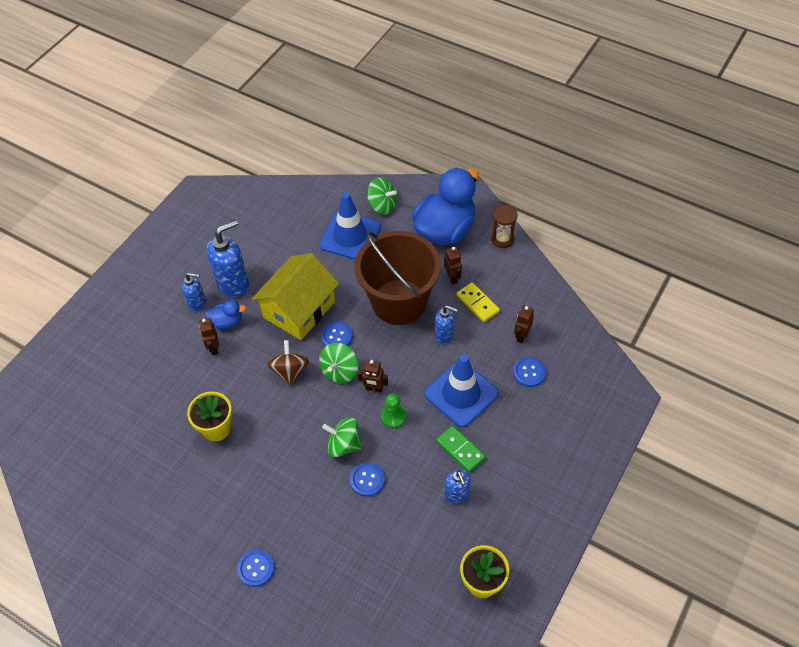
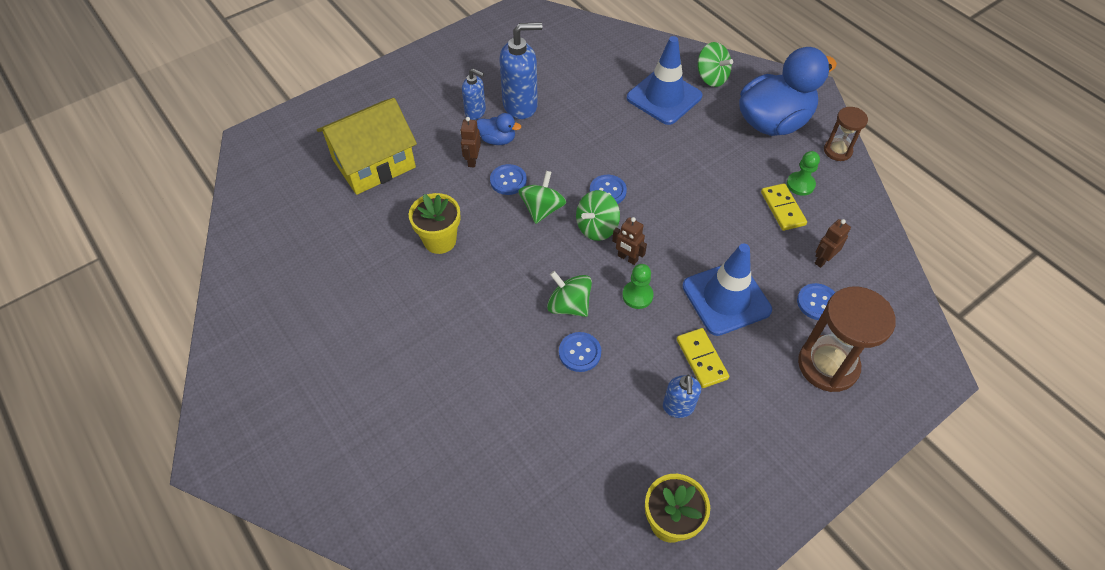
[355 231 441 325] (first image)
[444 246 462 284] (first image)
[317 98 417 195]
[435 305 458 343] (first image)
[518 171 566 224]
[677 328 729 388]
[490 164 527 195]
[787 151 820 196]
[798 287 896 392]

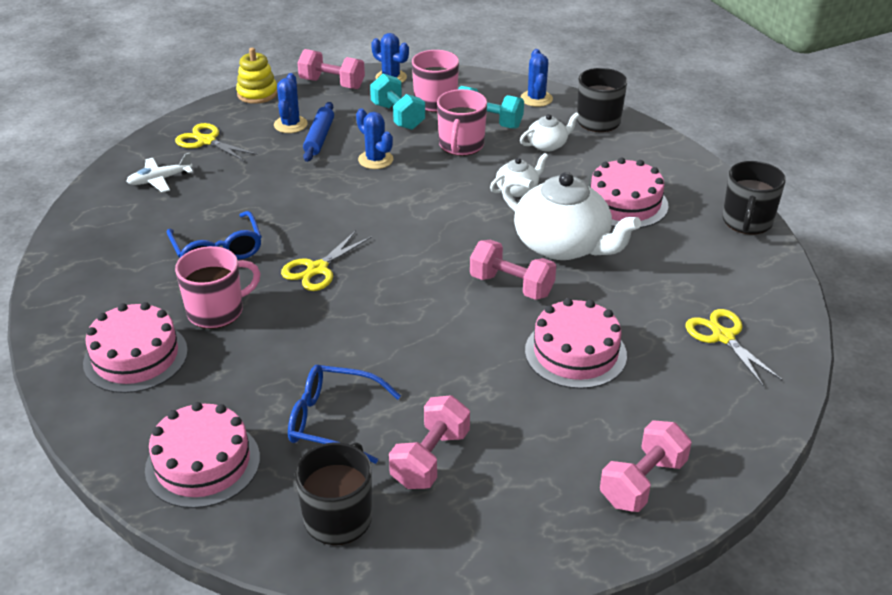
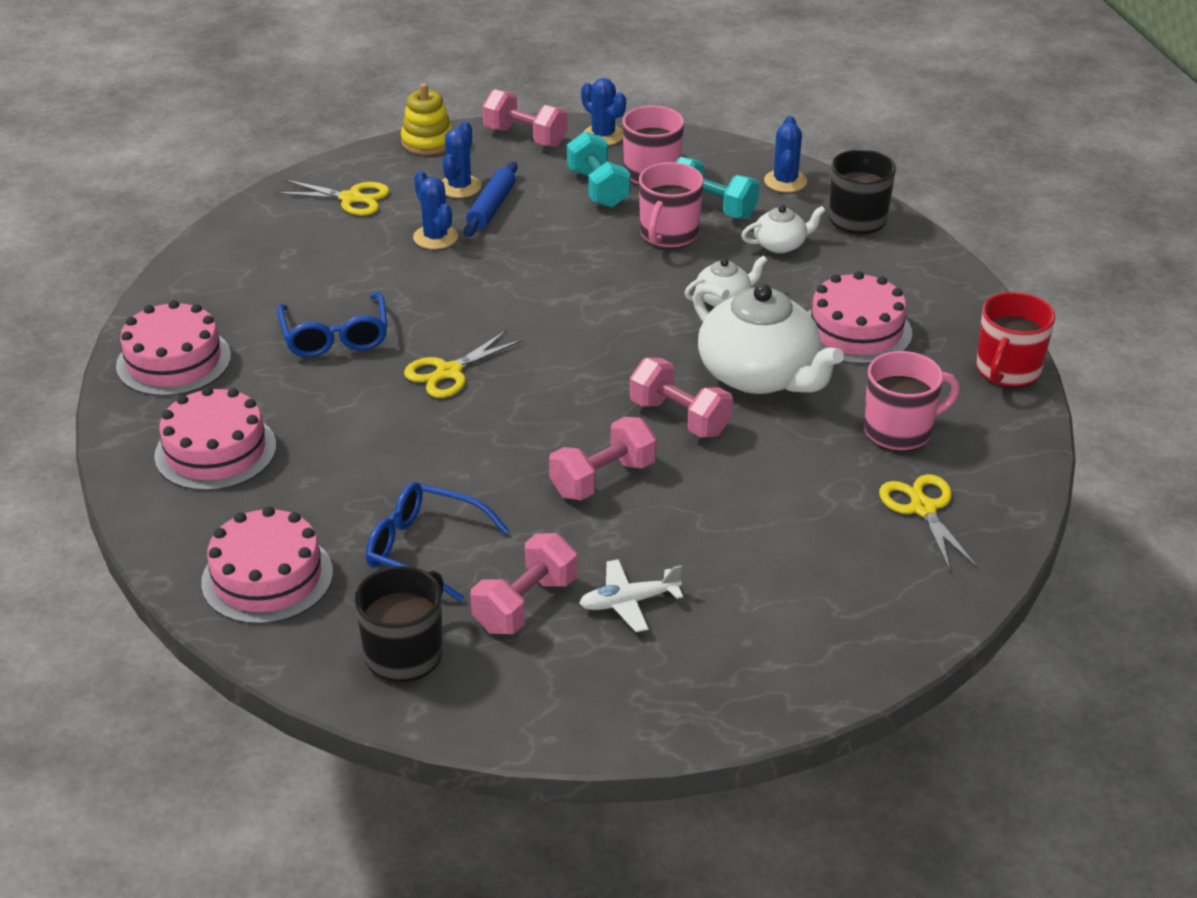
[413 171 458 249]
[275 179 390 216]
[579 559 683 632]
[976 292 1055 388]
[864 351 960 451]
[116 300 231 396]
[549 417 656 500]

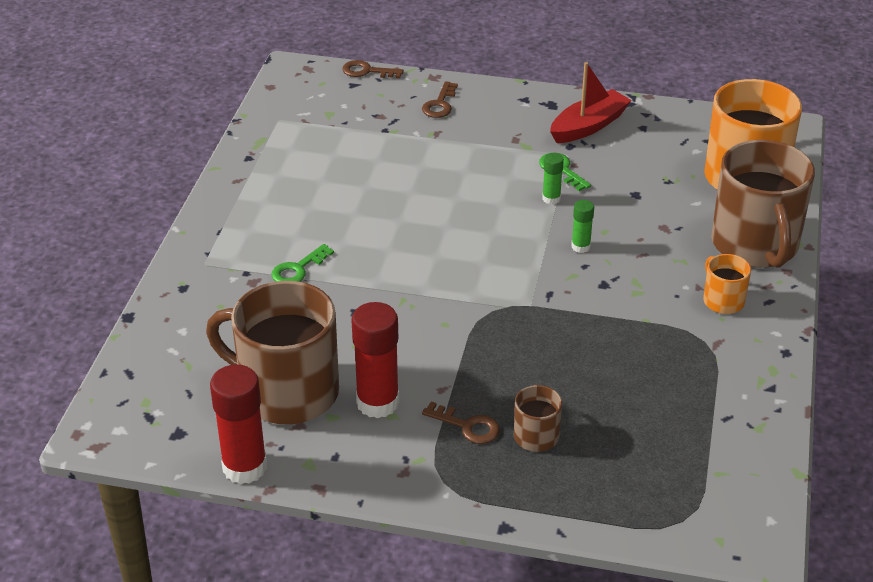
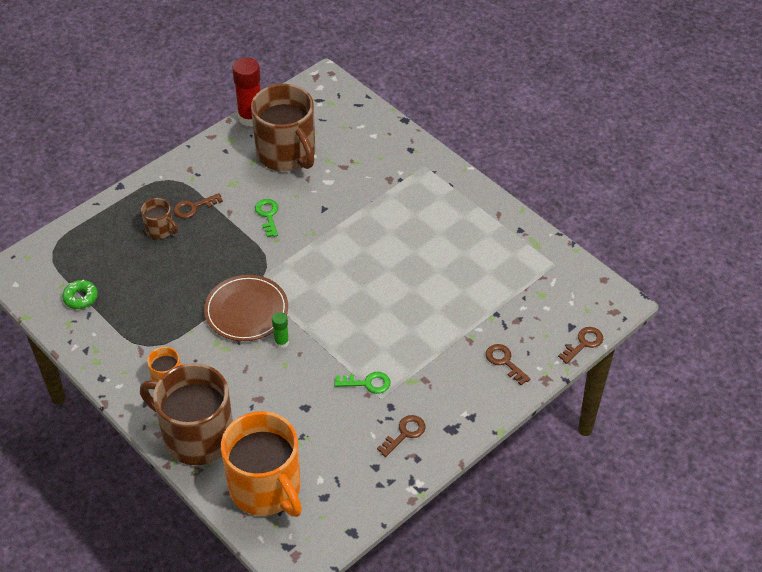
[377 415 425 457]
[542 153 564 204] (first image)
[255 199 278 237]
[251 84 315 171]
[351 302 399 418] (first image)
[204 275 288 341]
[62 280 98 309]

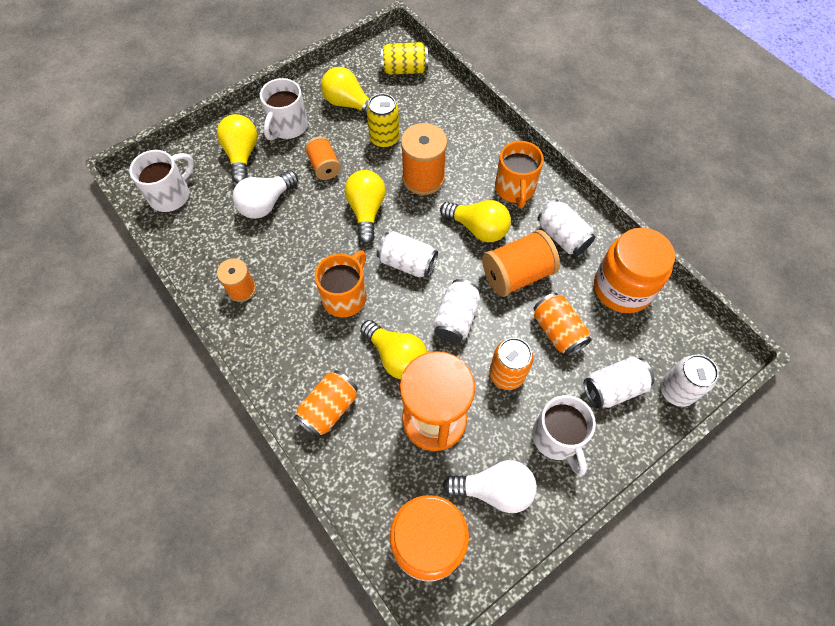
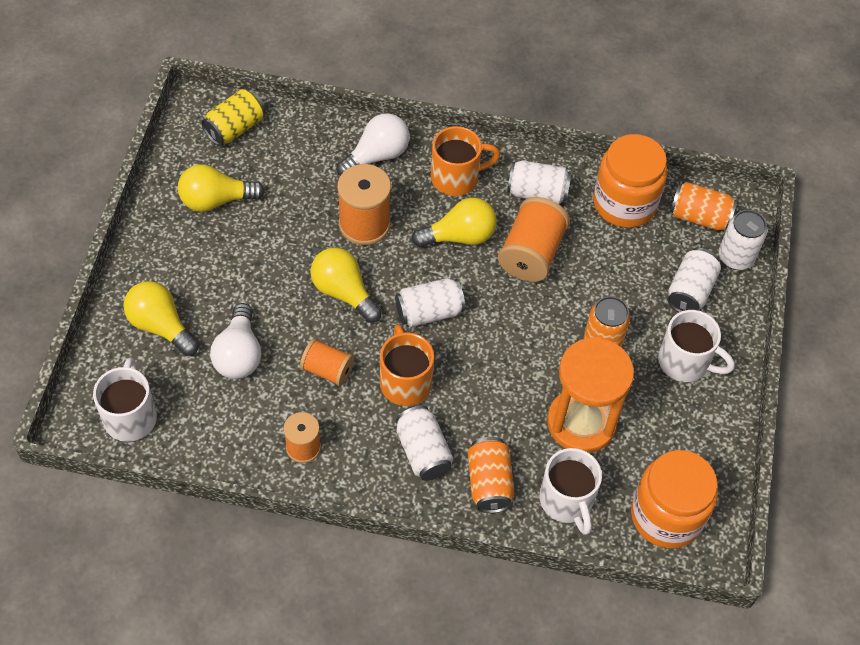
[539 448 602 535]
[367 93 399 148] (first image)
[300 338 354 386]
[431 126 500 196]
[396 406 453 481]
[670 182 738 231]
[360 320 427 379] (first image)
[337 113 410 176]

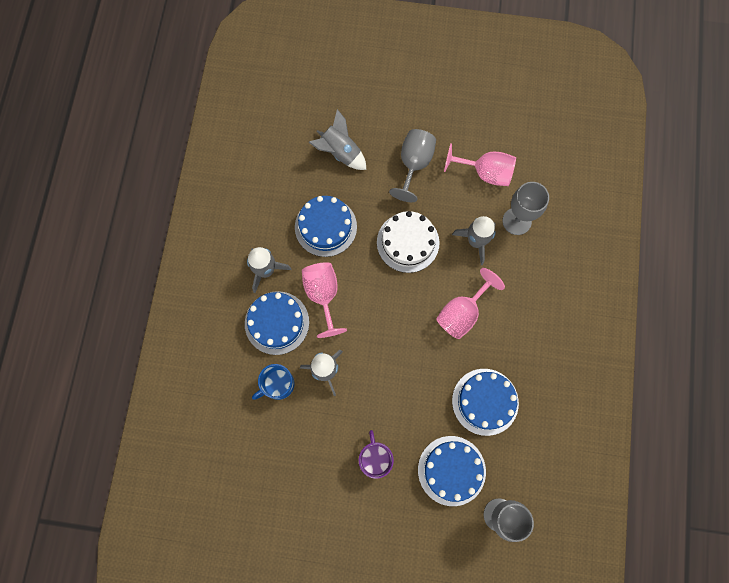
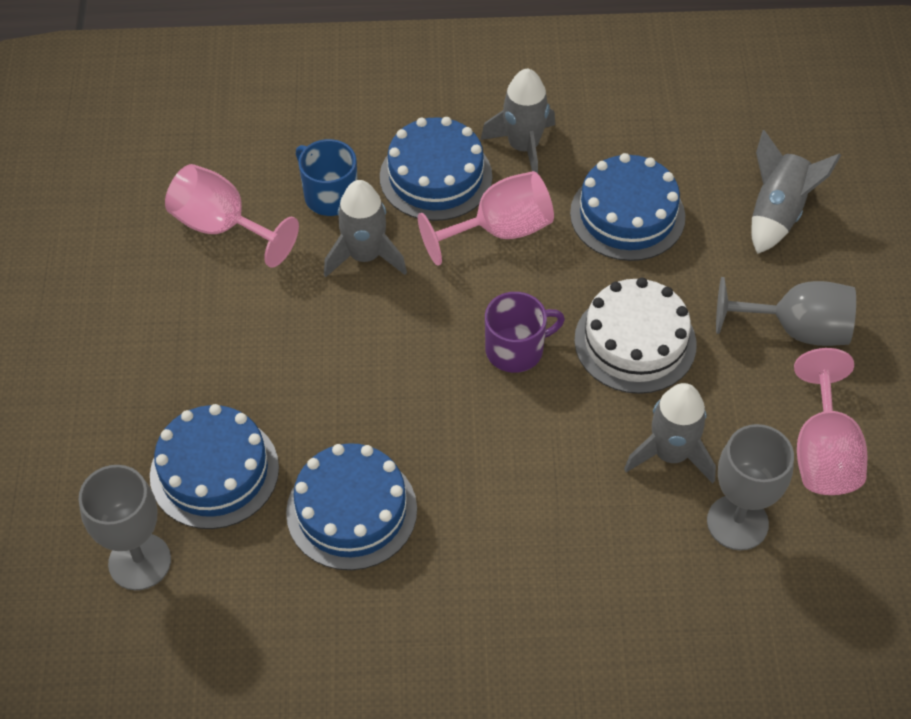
[165 164 299 268]
[485 292 565 373]

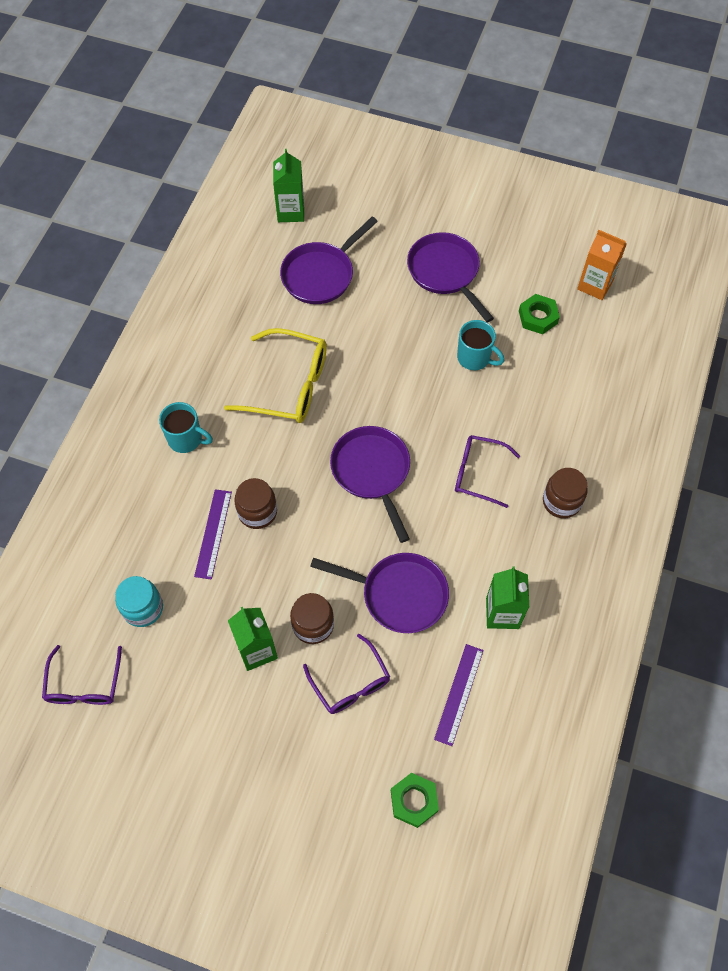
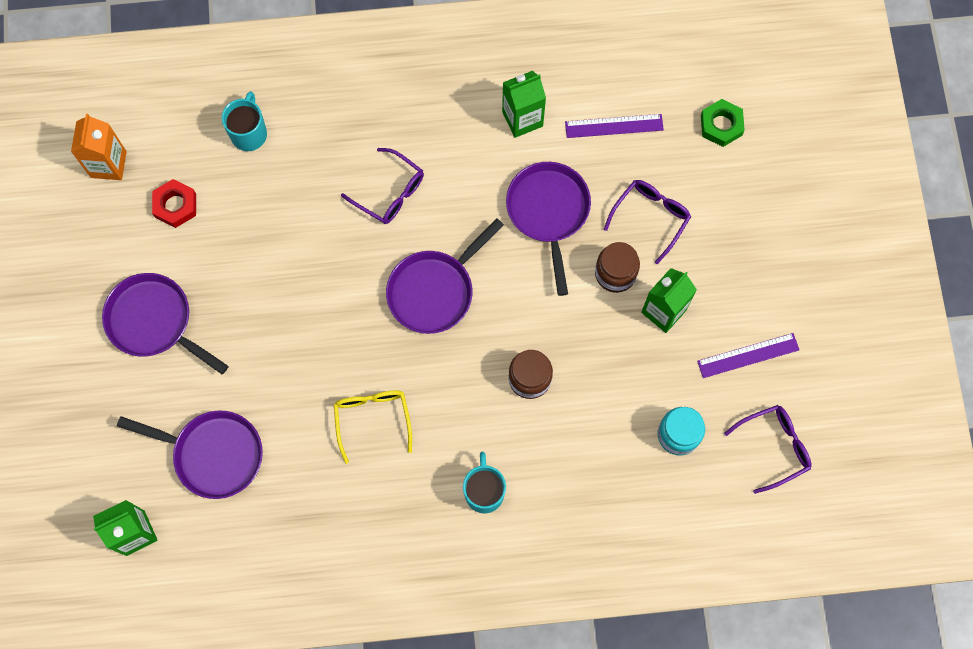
[102 273 229 374]
[152 179 196 228]
[222 91 267 151]
[334 391 412 464]
[341 148 424 224]
[543 468 588 518] (first image)
[697 333 799 378]

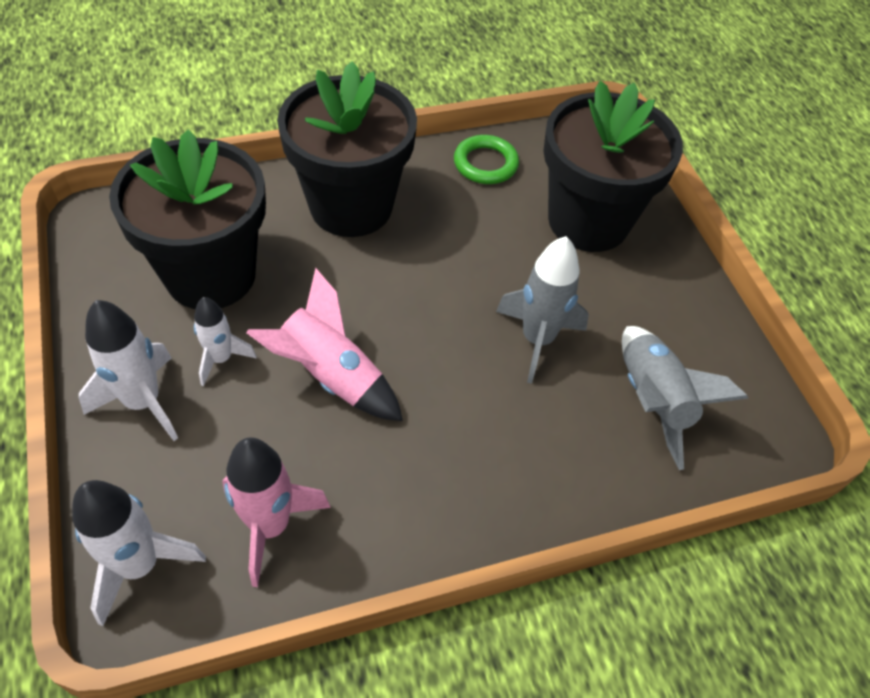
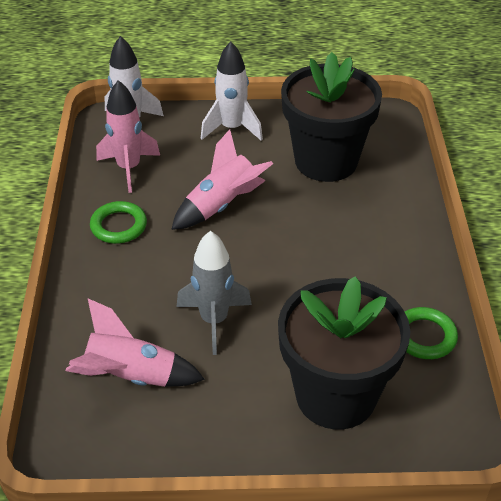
[277 61 417 237] (first image)
[194 297 256 386] (first image)
[65 299 205 387]
[90 201 147 244]

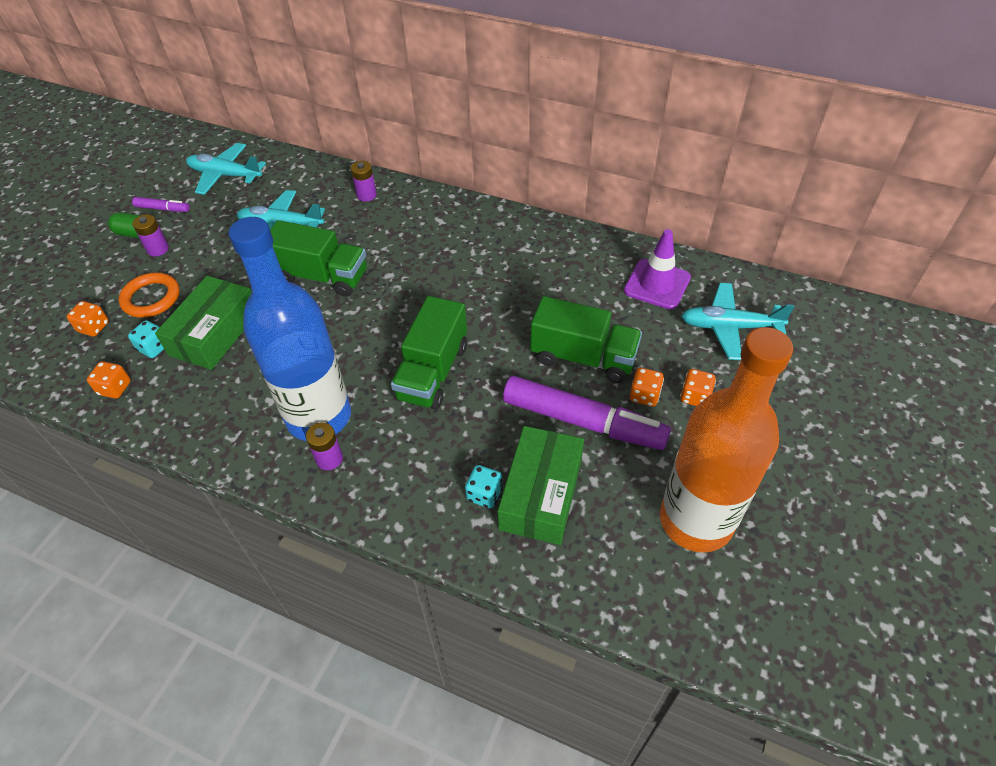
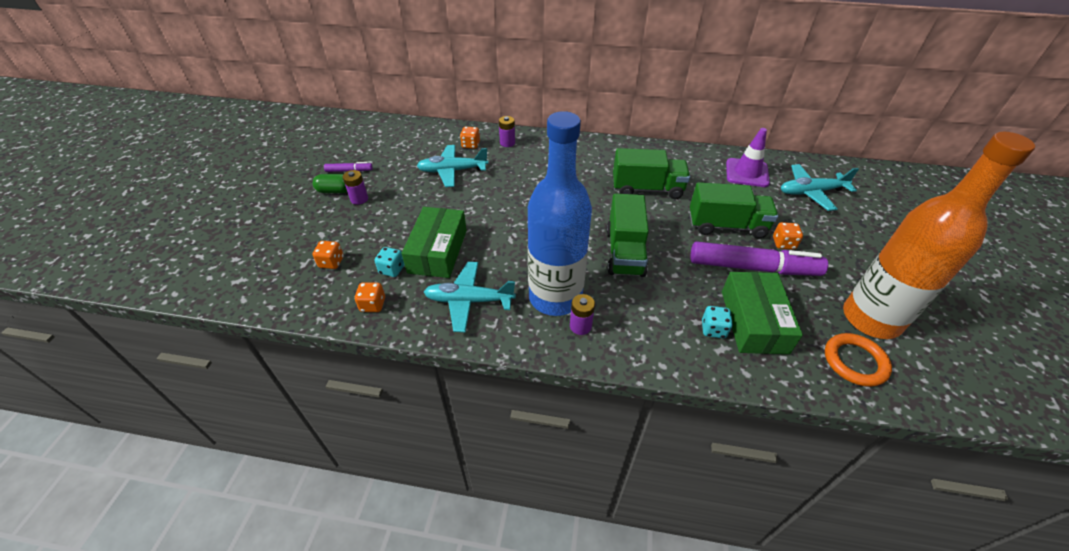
[424 262 516 332]
[613 148 690 199]
[825 333 892 387]
[460 127 480 149]

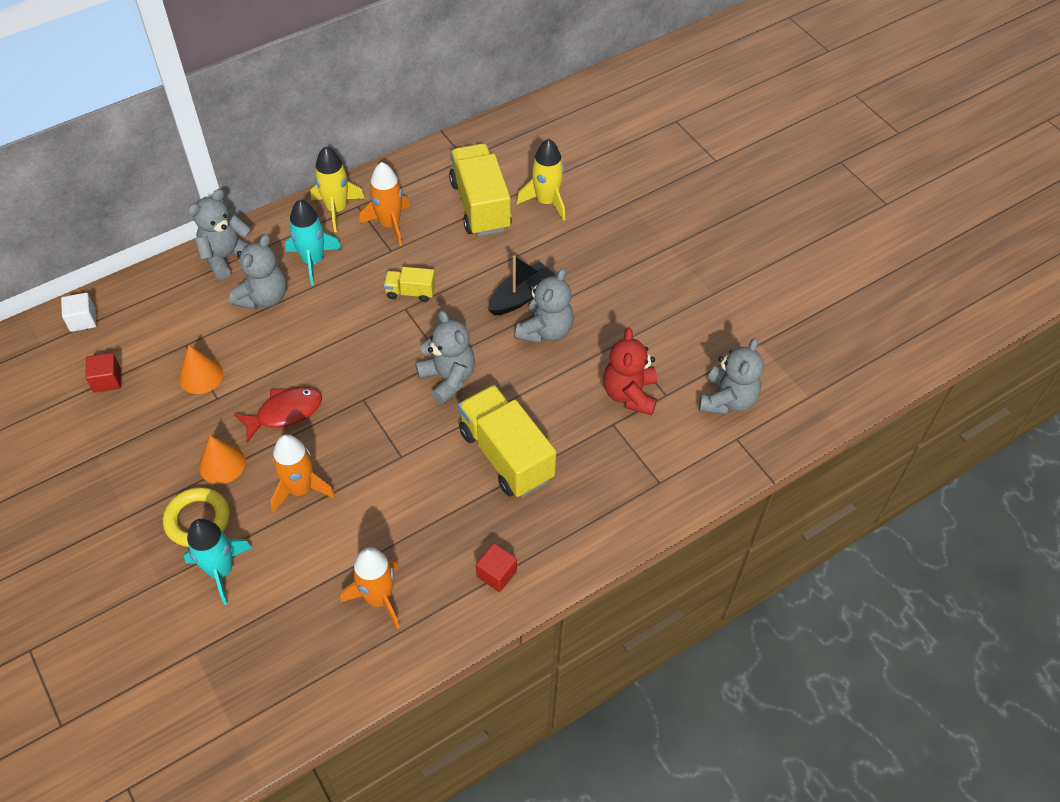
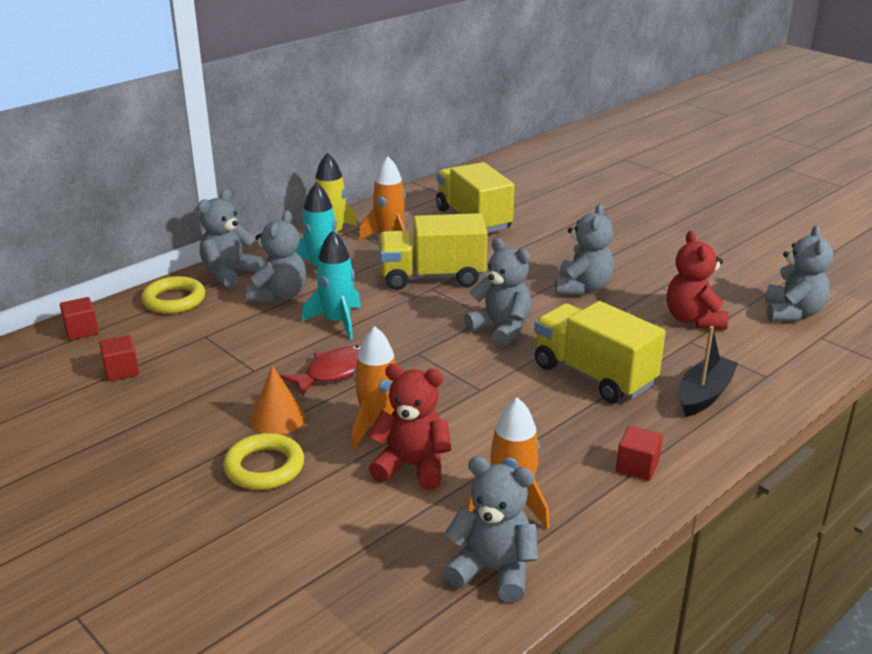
[517 139 565 221] (first image)
[679 326 738 417]
[378 213 488 290]
[60 297 99 340]
[179 345 223 394] (first image)
[302 230 361 340]
[141 276 205 314]
[368 364 451 490]
[443 456 538 603]

